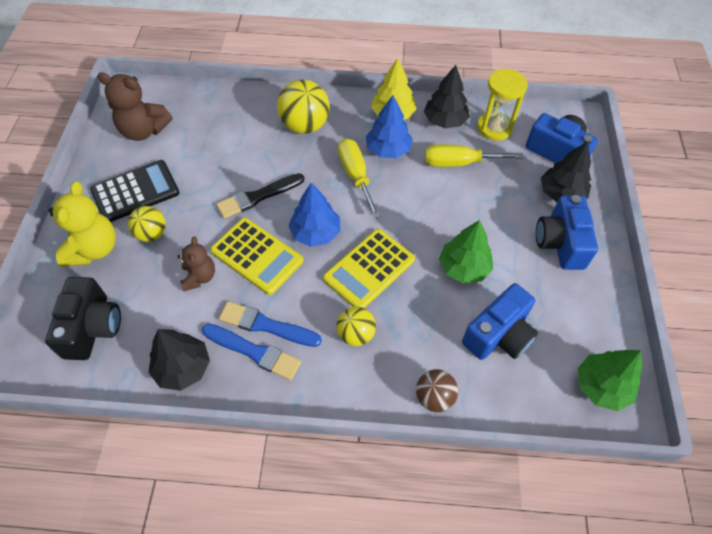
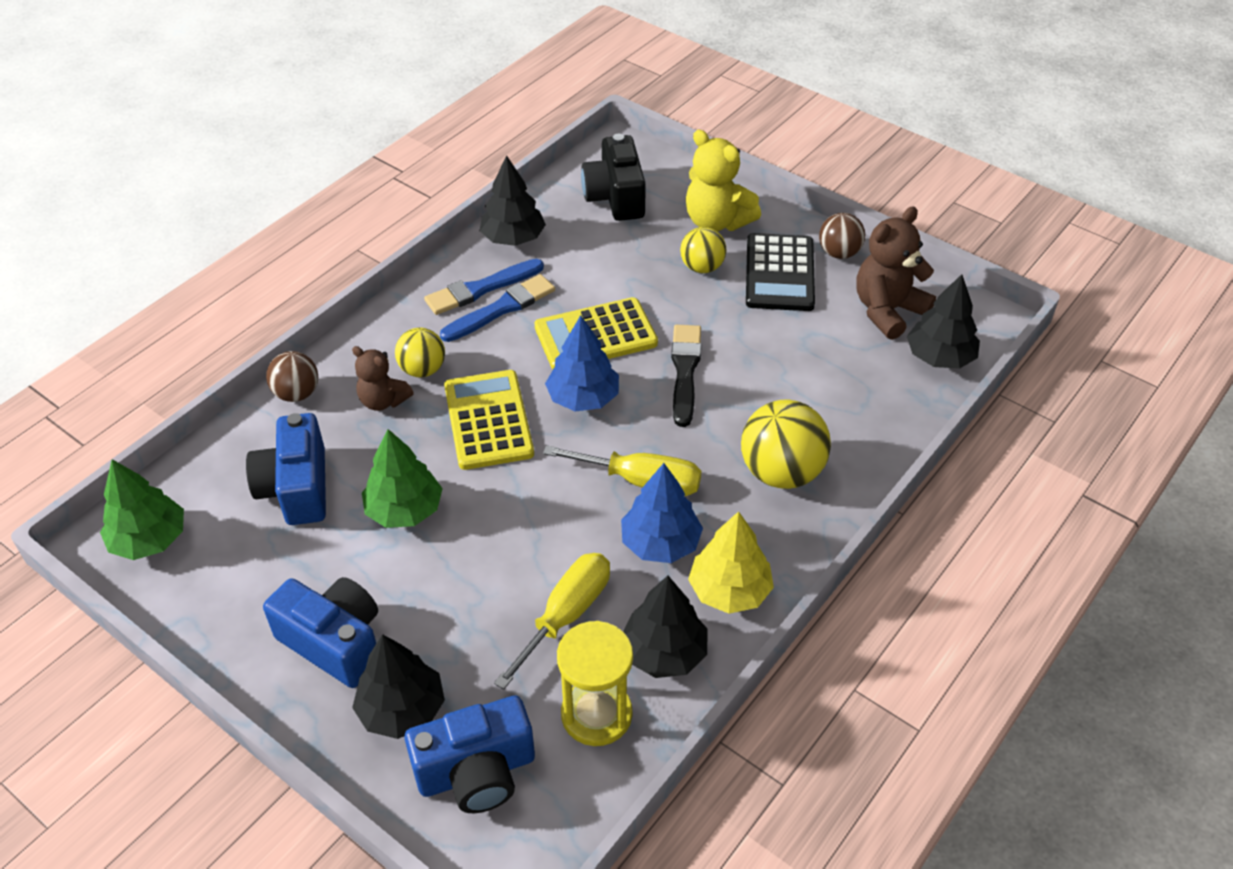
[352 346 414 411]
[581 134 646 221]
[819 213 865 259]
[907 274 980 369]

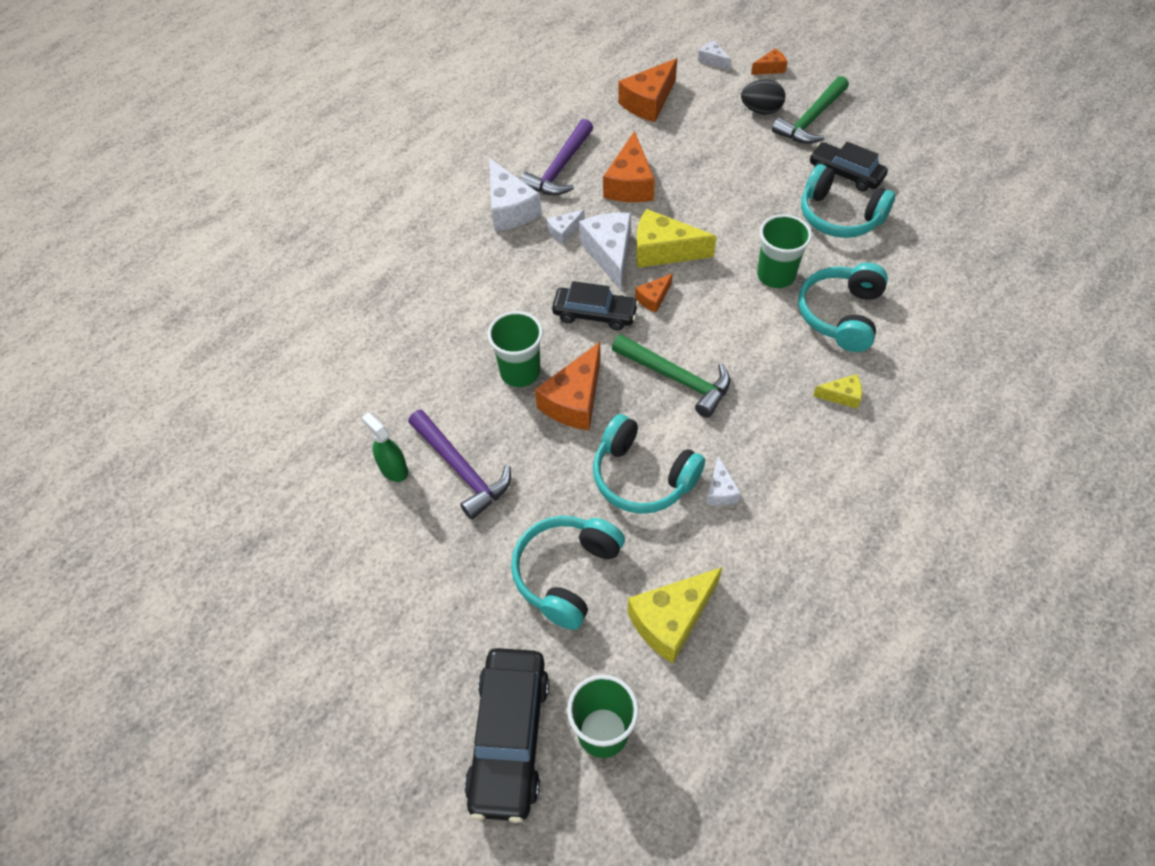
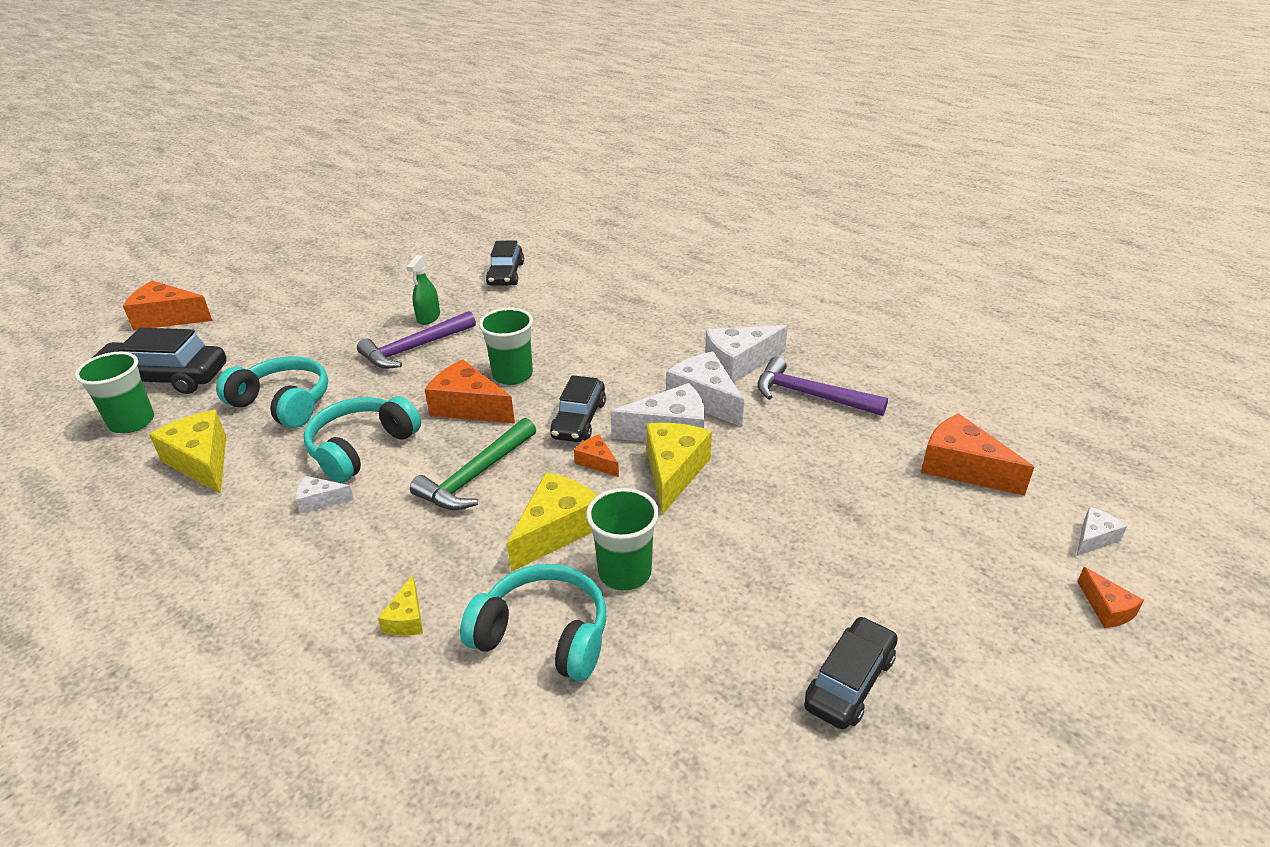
[772 76 849 144] (first image)
[741 79 785 114] (first image)
[123 281 213 330]
[801 164 895 238] (first image)
[667 352 744 427]
[406 255 440 325]
[486 241 524 286]
[507 472 598 572]

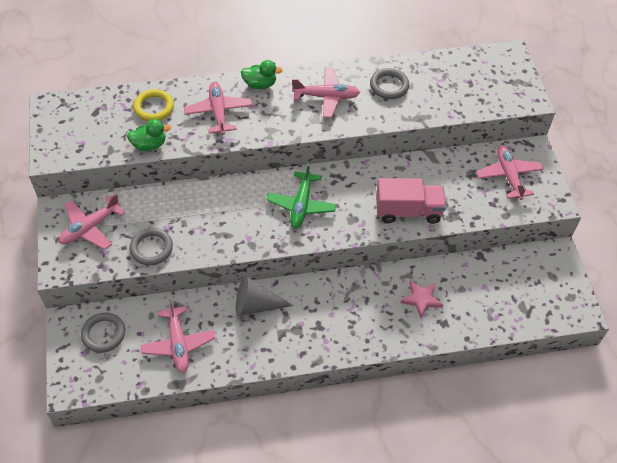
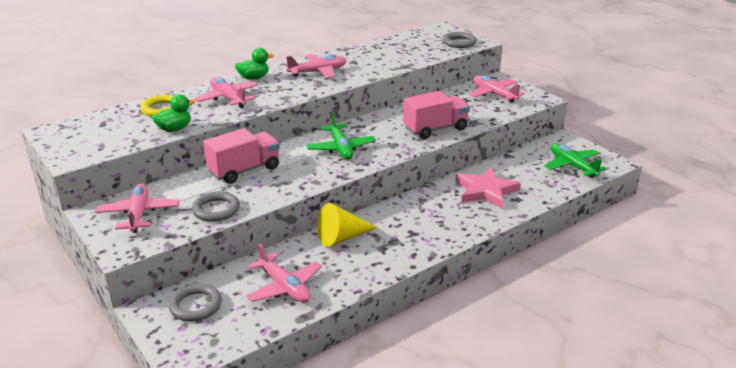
[442 32 477 48]
[95 183 179 233]
[318 203 378 247]
[455 167 521 209]
[203 128 280 184]
[545 143 606 178]

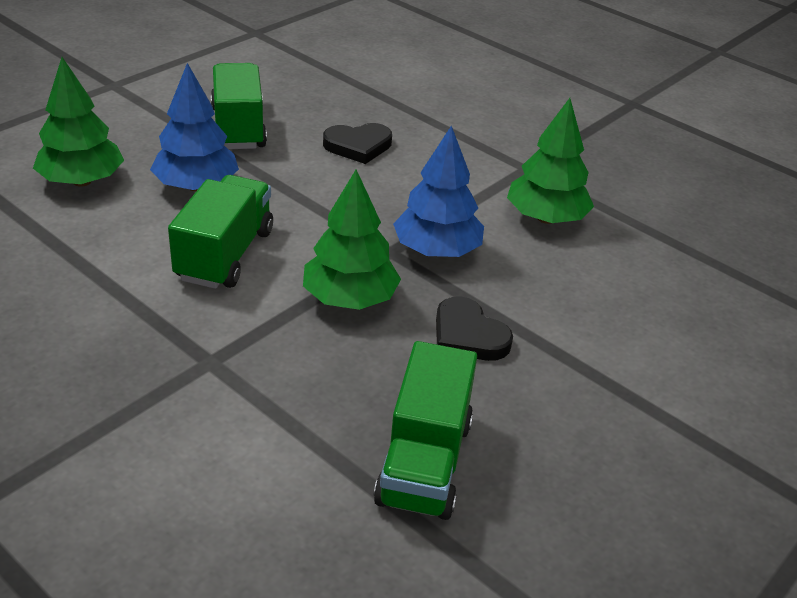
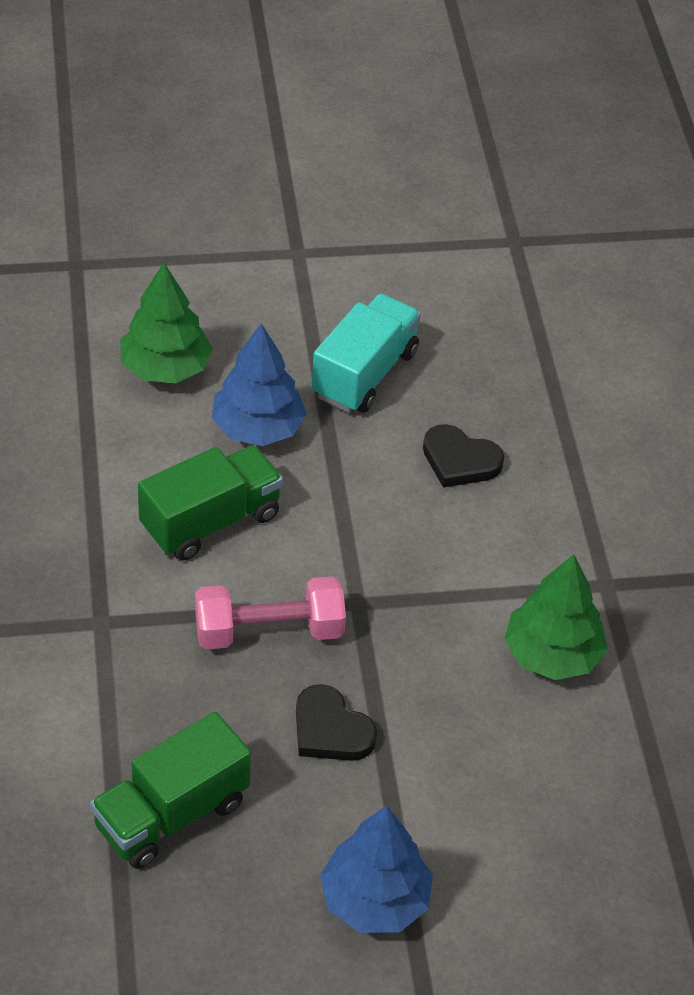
[312 294 421 413]
[320 806 433 933]
[195 576 346 650]
[296 684 377 761]

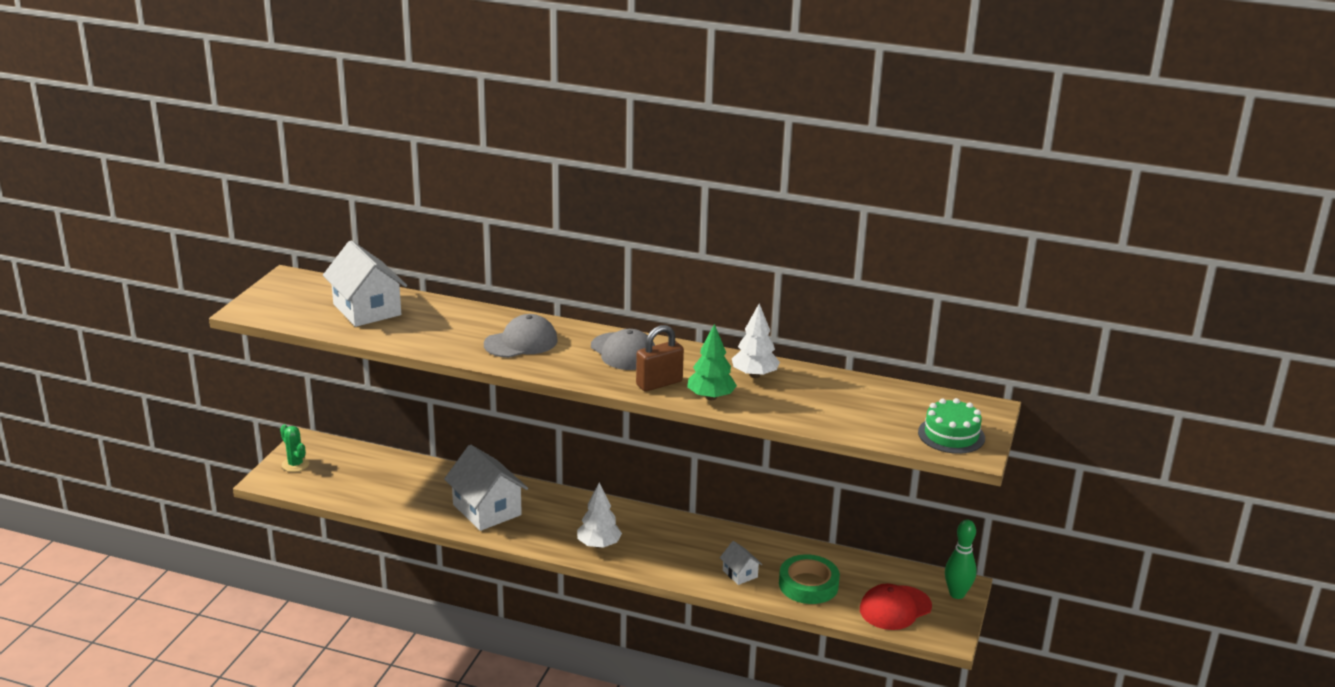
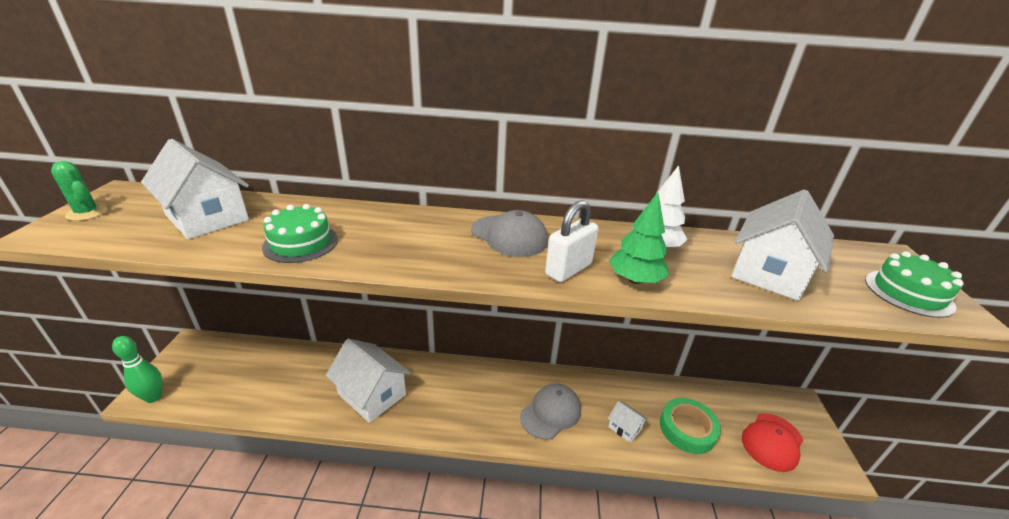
[520 384 581 440]
[545 200 598 282]
[51 161 107 221]
[577 483 622 548] (first image)
[112 336 162 403]
[731 189 834 301]
[262 204 338 263]

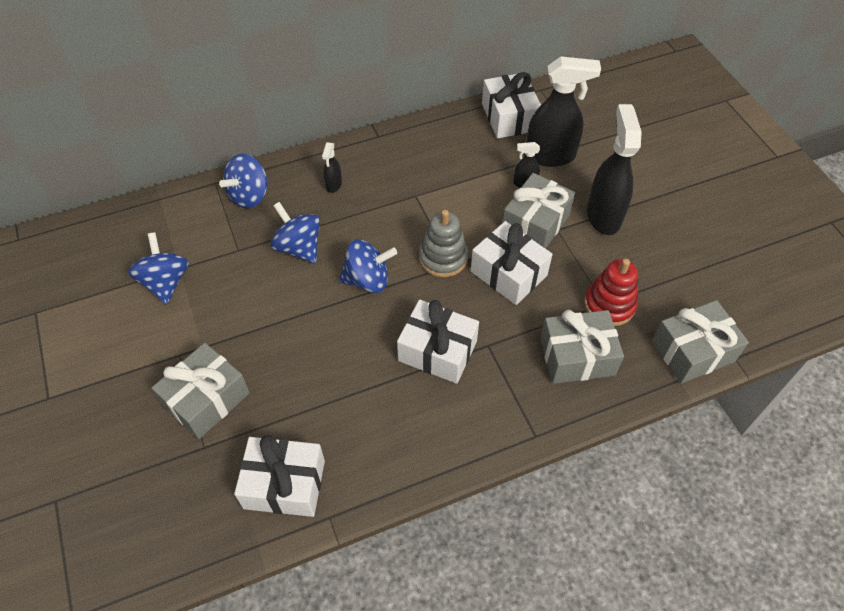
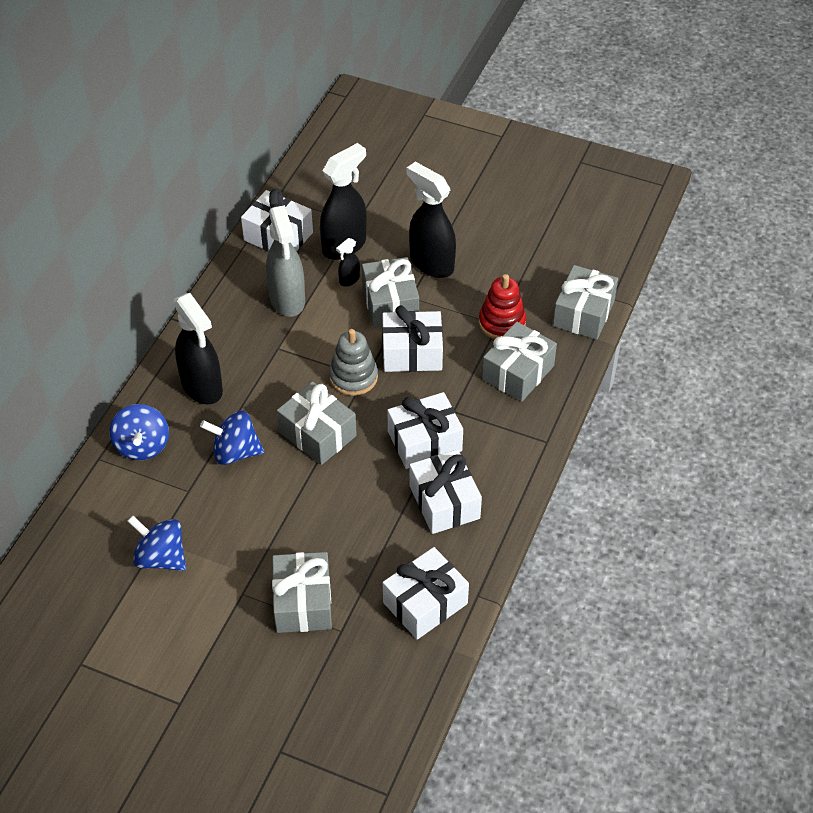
[174 293 223 405]
[277 382 357 465]
[266 205 305 317]
[409 449 482 534]

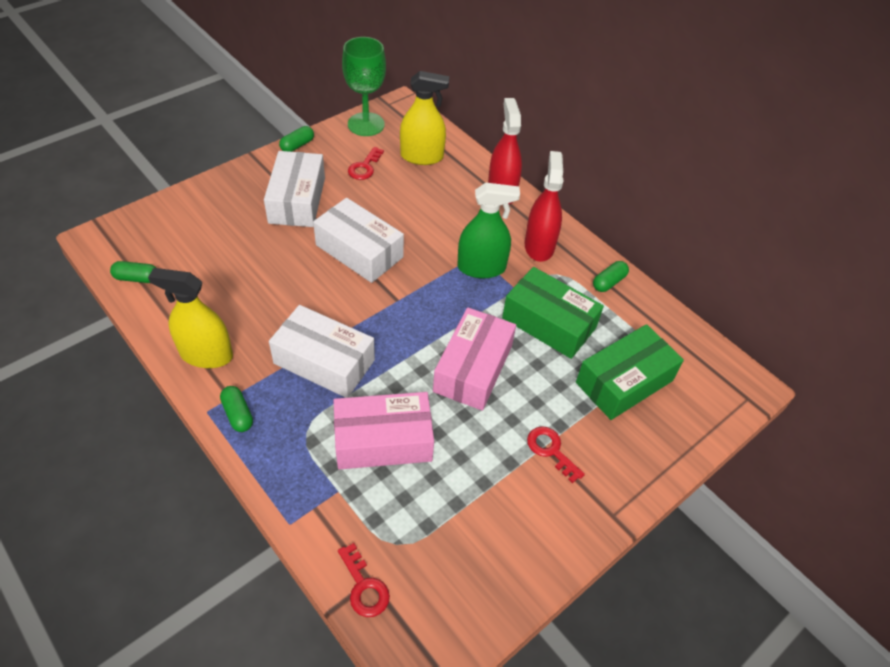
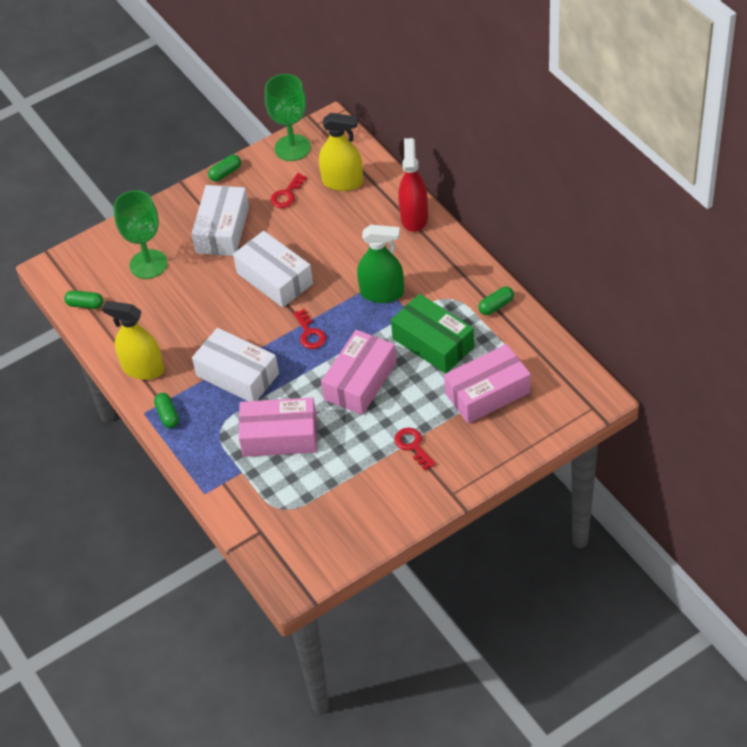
[525 151 564 262] (first image)
[444 344 531 424]
[293 309 326 349]
[113 190 168 279]

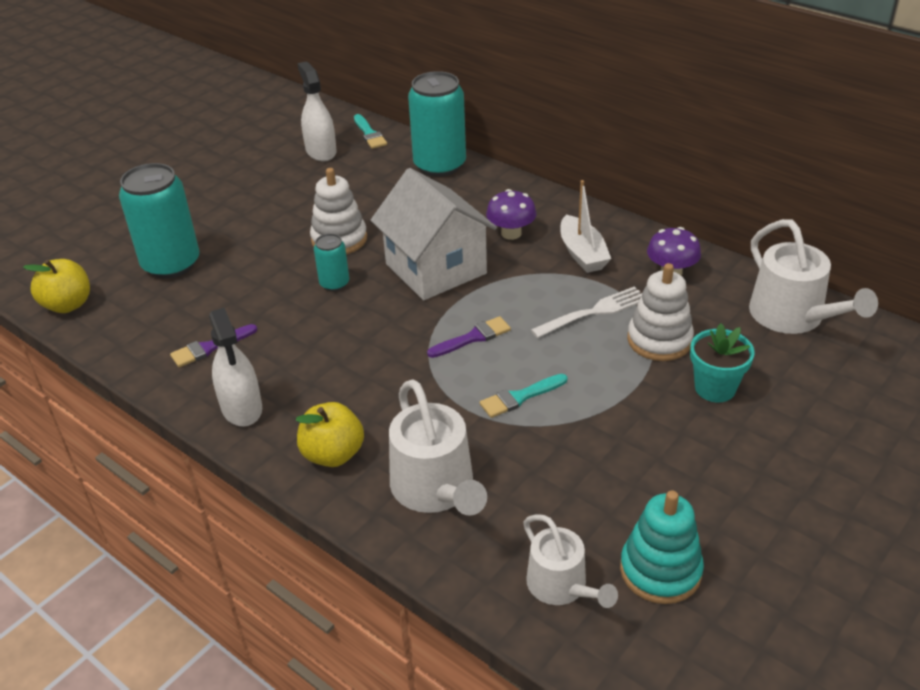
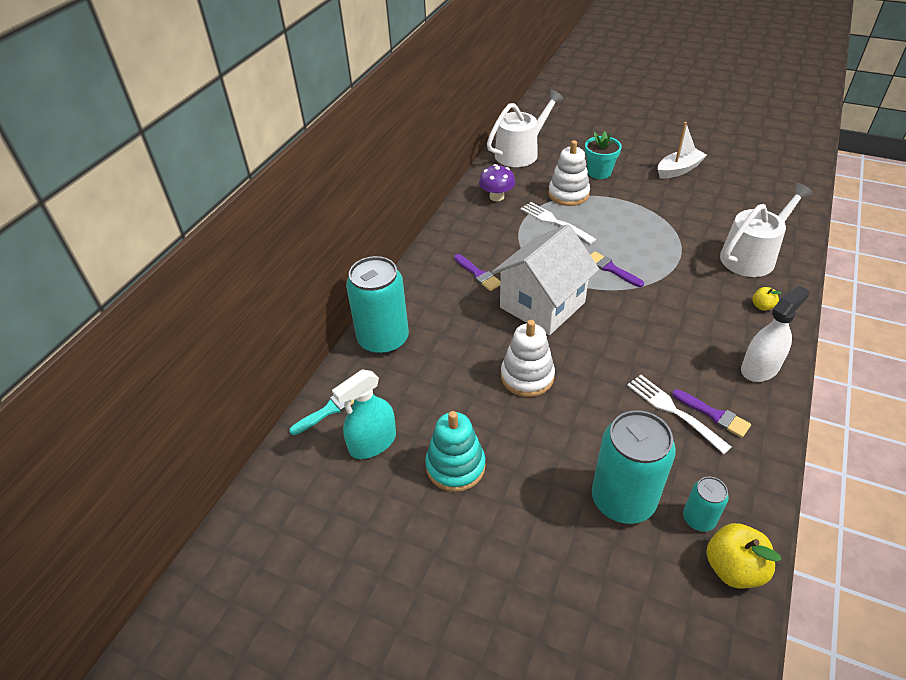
[332 369 396 459]
[658 122 707 179]
[454 254 500 291]
[683 477 729 532]
[480 374 567 418] (first image)
[752 287 782 311]
[425 411 486 492]
[523 514 618 608] (first image)
[627 375 732 454]

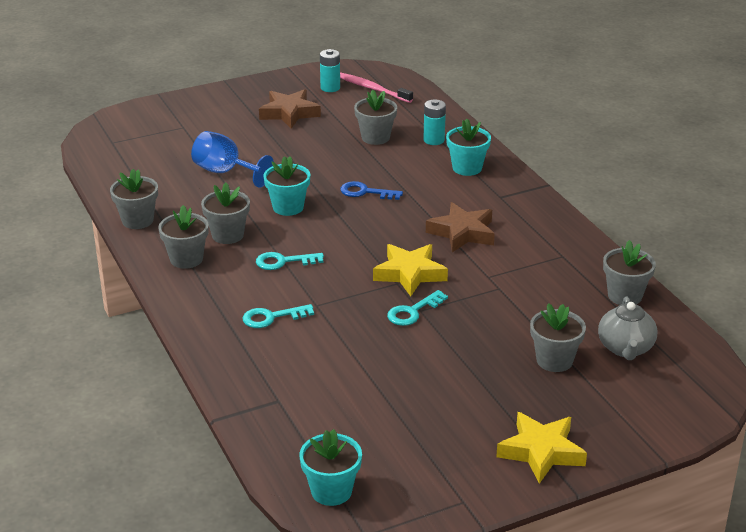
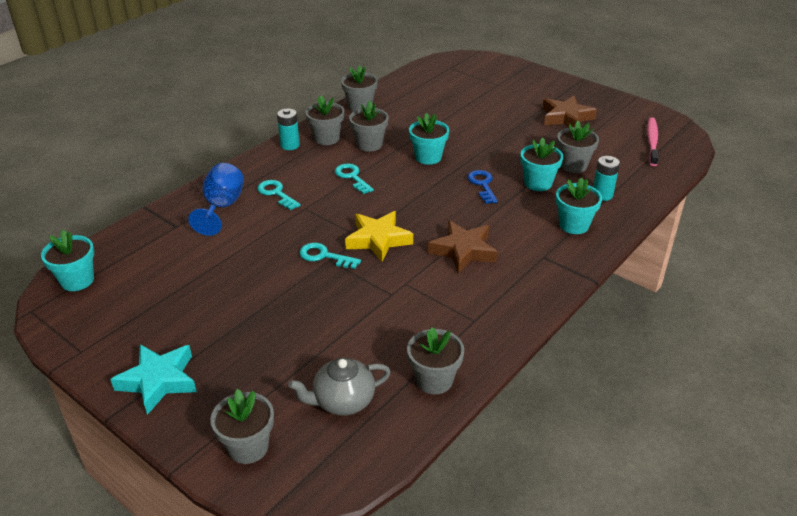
[277 109 300 150]
[188 163 244 236]
[211 389 274 464]
[110 344 197 415]
[521 137 563 191]

